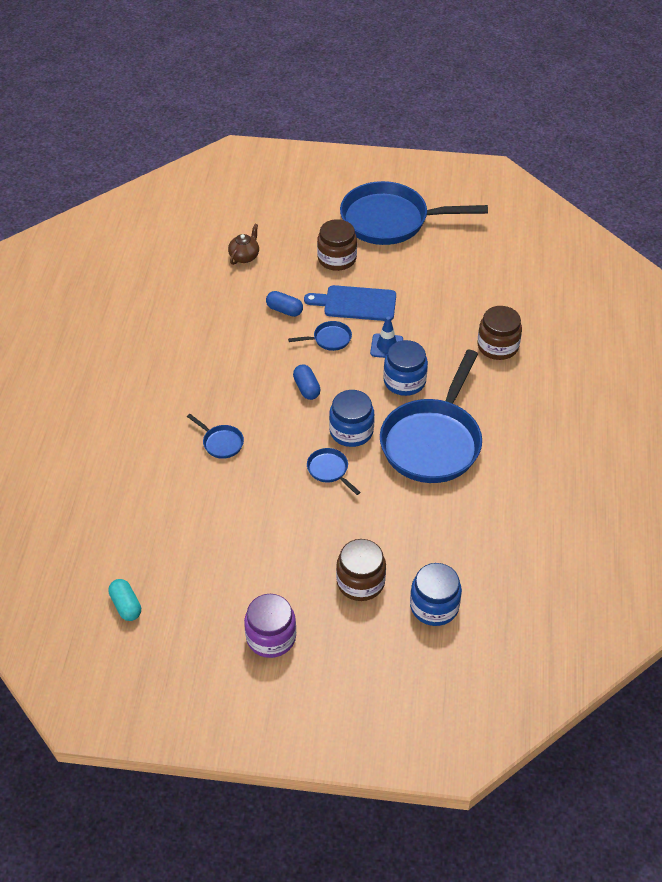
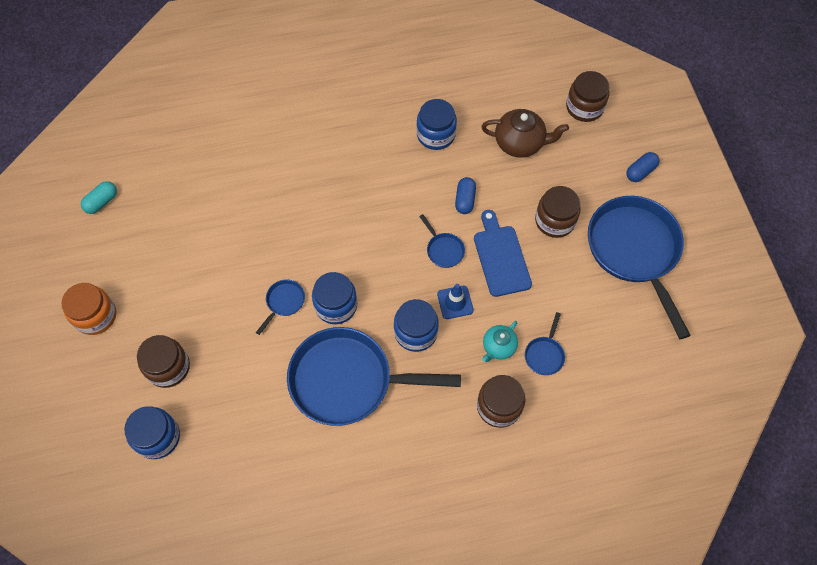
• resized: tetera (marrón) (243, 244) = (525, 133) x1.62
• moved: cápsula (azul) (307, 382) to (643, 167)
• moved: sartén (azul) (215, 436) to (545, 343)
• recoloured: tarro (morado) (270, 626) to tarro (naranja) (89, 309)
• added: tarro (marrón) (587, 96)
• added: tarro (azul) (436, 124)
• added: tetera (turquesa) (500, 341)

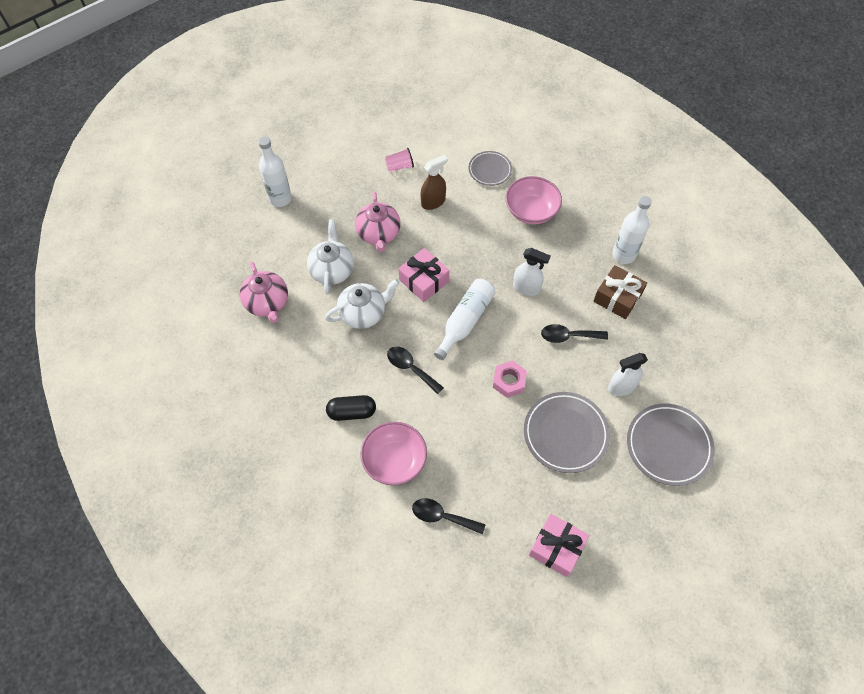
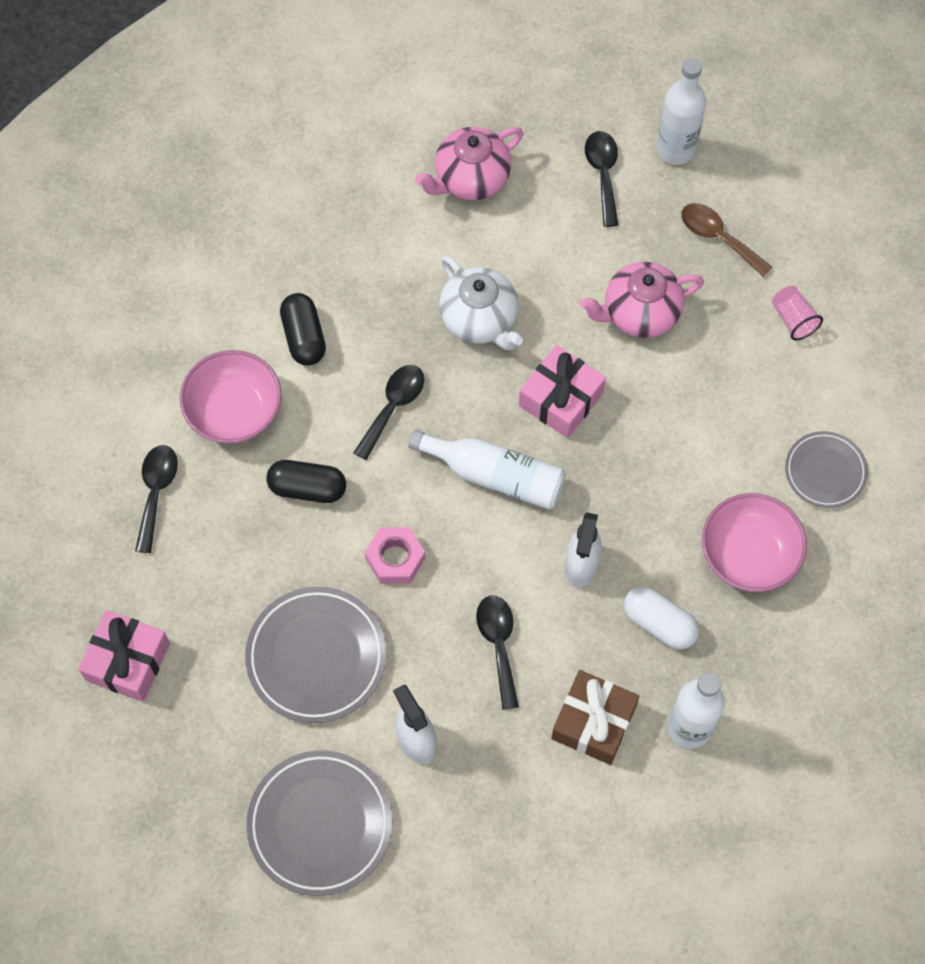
• removed: pulverizador (marrón) (434, 182)
• removed: tetera (blanco) (330, 257)
• added: cuchara (negro) (601, 179)
• added: cuchara (marrón) (726, 240)
• added: cápsula (negro) (306, 481)
• added: cápsula (blanco) (661, 618)

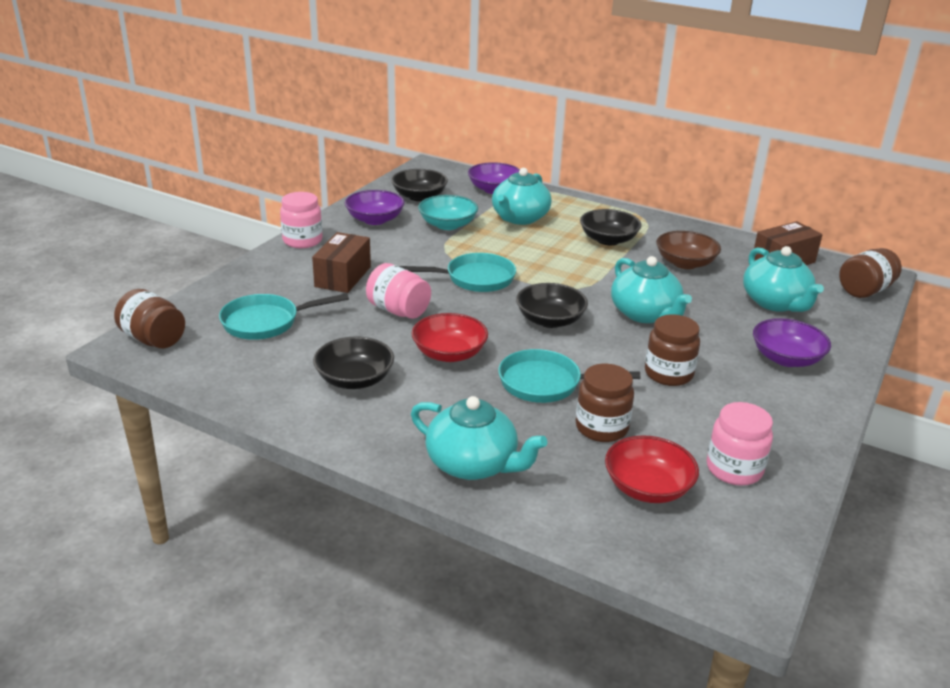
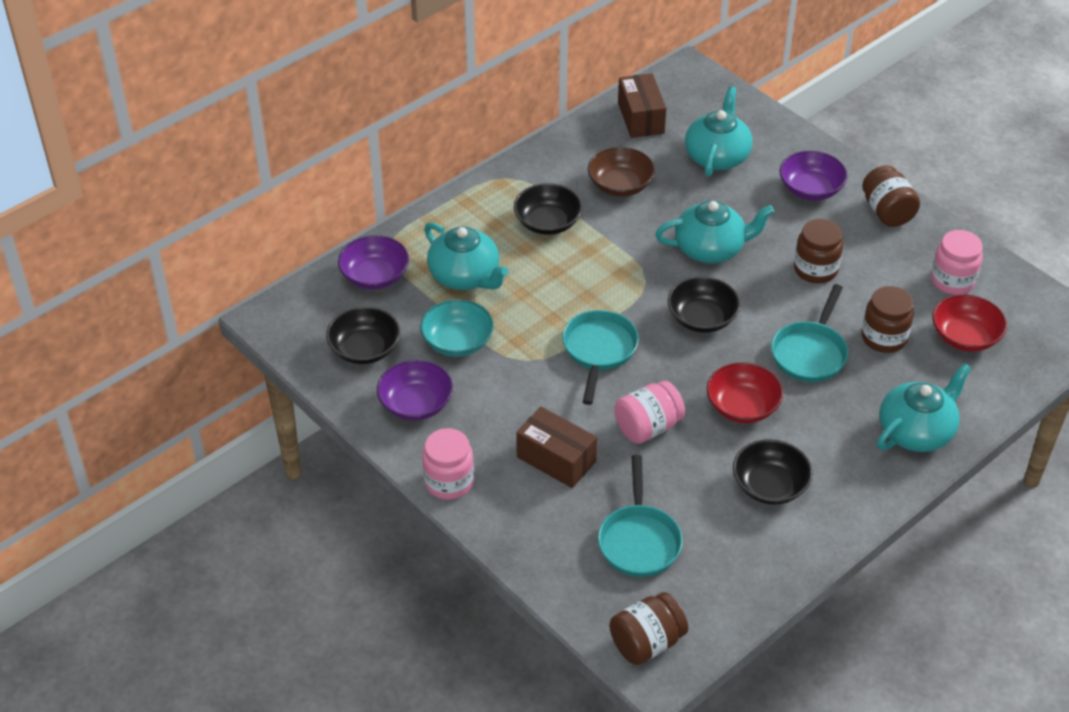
• turned: tetera (turquesa) (783, 279) = (719, 131) 75 degrees counterclockwise
• moved: tarro (marrón) (870, 273) to (891, 196)

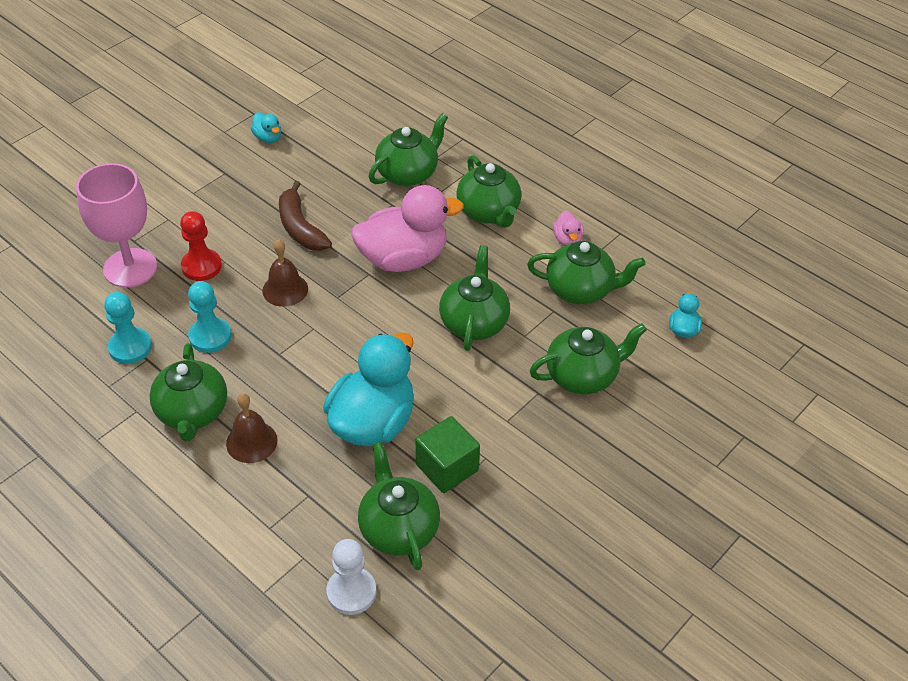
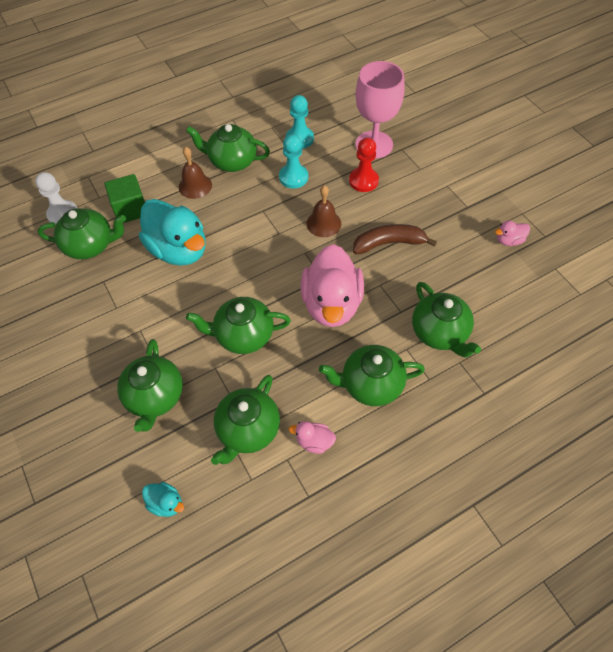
• recoloured: pato (turquesa) (266, 127) to pato (rosa) (512, 233)
• turned: tetera (verde) (474, 298) = (238, 325) 150 degrees clockwise
• moved: cubo (verde) (448, 454) to (124, 198)

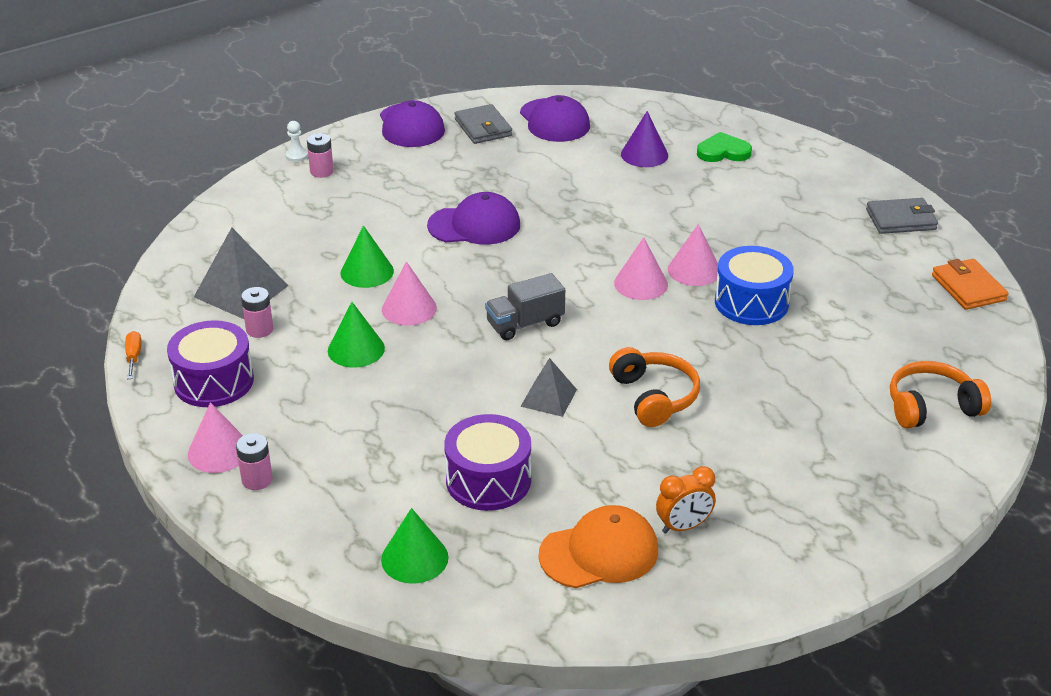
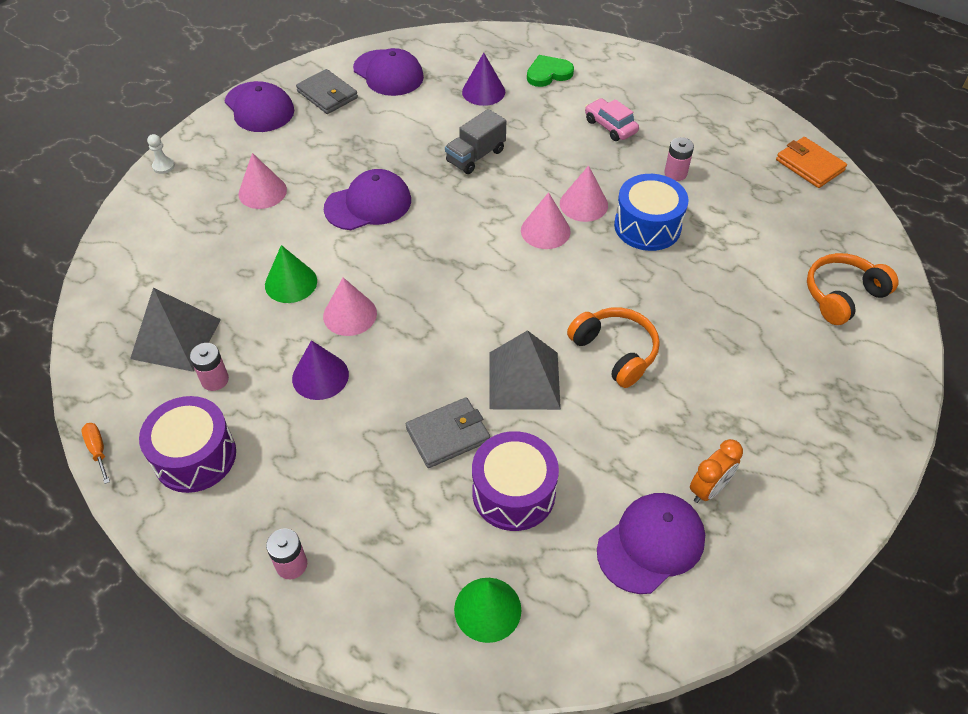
• moved: pila (rosa) (320, 155) to (679, 159)
• moved: cartera (gris) (902, 216) to (448, 432)
• moved: camión (gris) (525, 306) to (475, 141)
• recoloured: cono (verde) (356, 335) to cono (morado) (320, 370)
• resized: pirámide (gris) (548, 387) = (525, 370) x1.64
• moved: cono (rosa) (215, 437) to (262, 181)
• recoloured: gorra (naranja) (598, 546) to gorra (morado) (651, 543)
• added: coche (rosa) (612, 119)

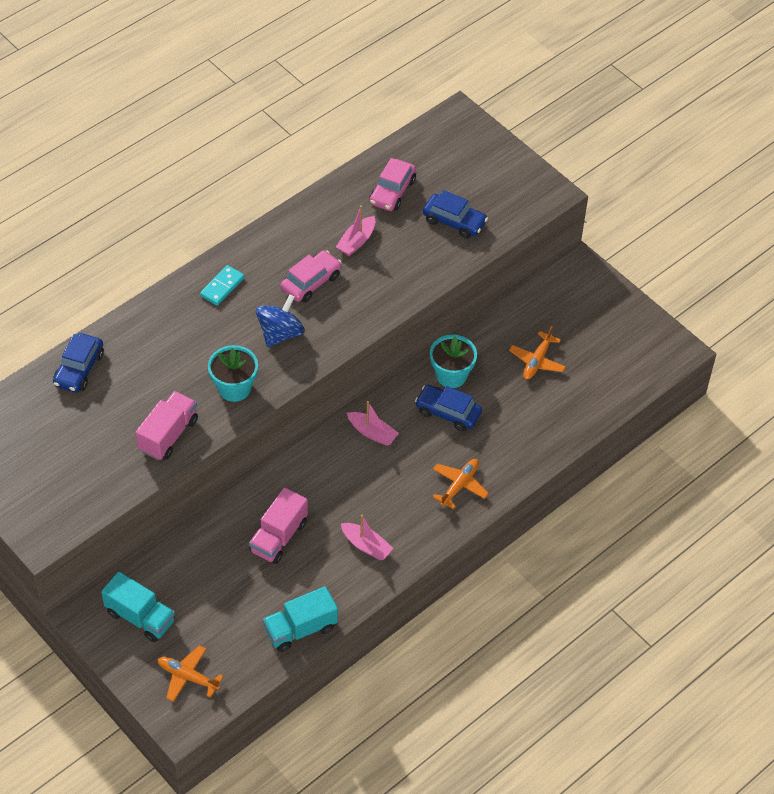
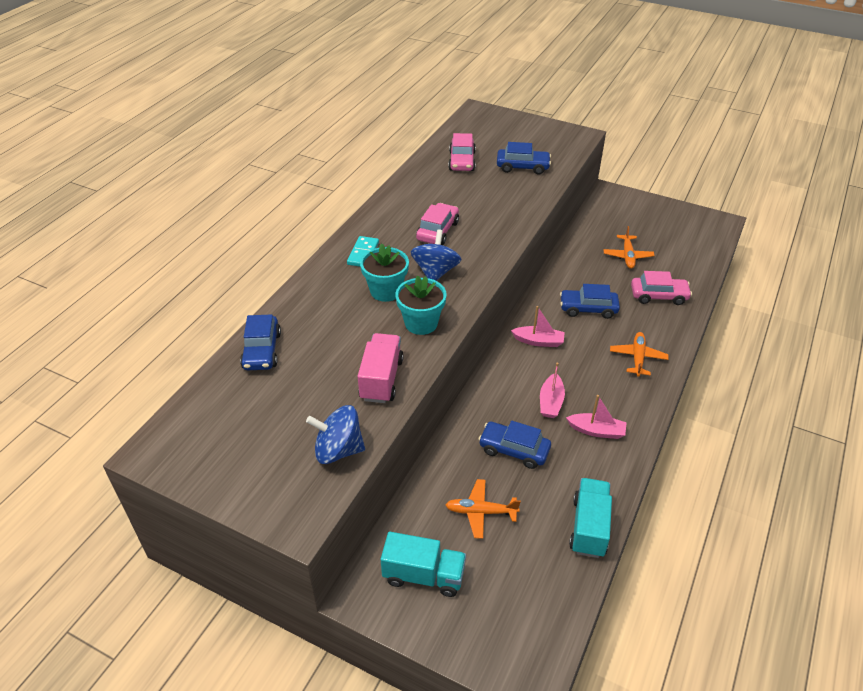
• moved: barco (rosa) (355, 230) to (552, 390)
• moved: maceta (turquesa) (453, 361) to (384, 272)
• replaced: camión (rosa) (278, 525) to coche (azul) (514, 445)
• turned: camión (turquesa) (300, 619) = (590, 518) 150 degrees clockwise
• moved: avión (naranja) (191, 673) to (483, 509)
• added: coche (rosa) (661, 288)
• added: peonza (azul) (335, 434)

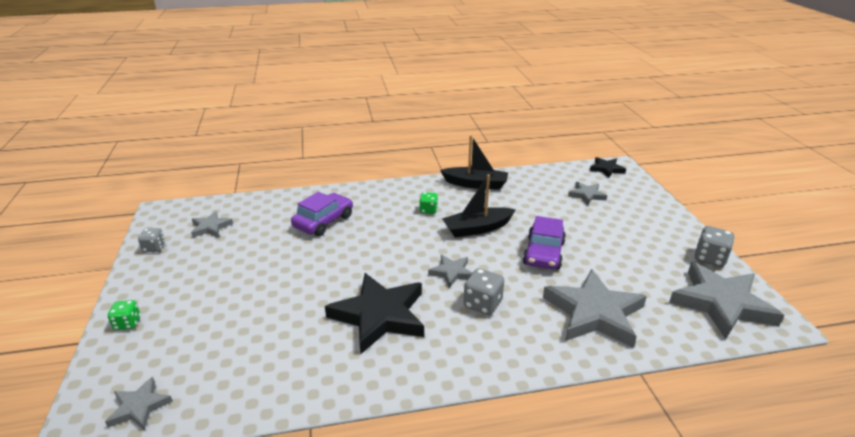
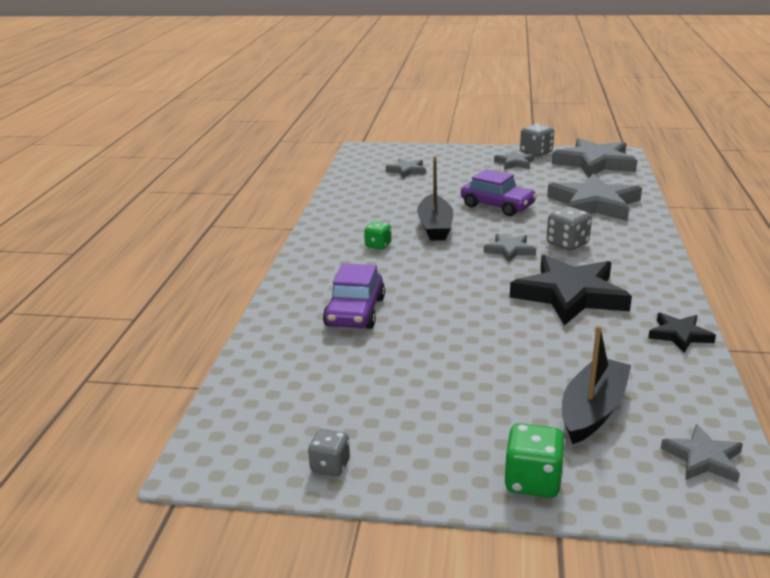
• moved: barco (negro) (474, 162) to (596, 384)
• moved: estrella (negro) (608, 167) to (682, 333)
• turned: coche (morado) (322, 214) = (354, 296) 135 degrees counterclockwise
• moved: estrella (gris) (212, 224) to (514, 160)
• resized: dado (verde) (124, 315) = (535, 460) x1.52

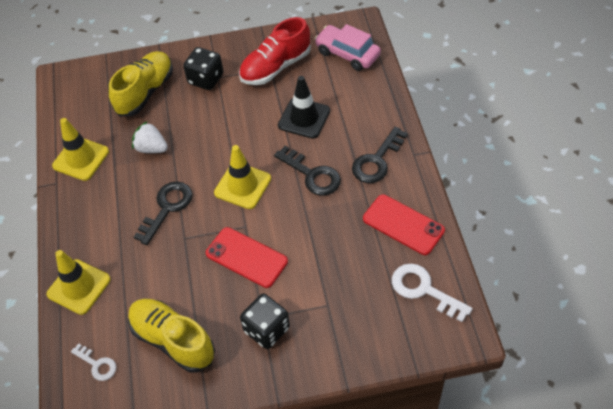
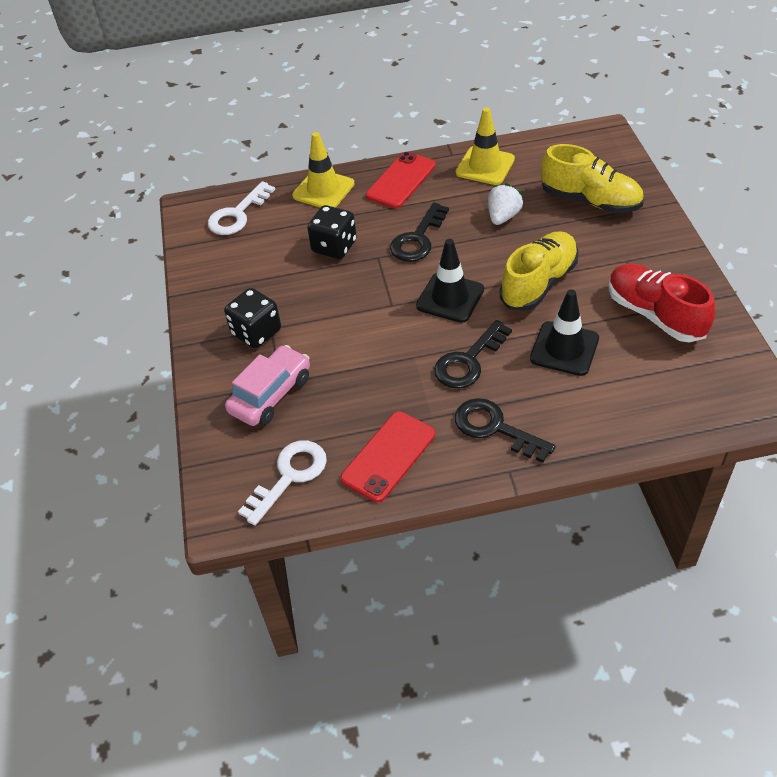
• moved: coche (rosa) (347, 47) to (267, 385)
• moved: dado (negro) (203, 68) to (332, 232)
• recoloured: cono de tráfico (amarillo) (242, 177) to cono de tráfico (negro) (450, 281)
• turned: llave (negro) (163, 213) = (419, 232) 90 degrees clockwise
• moved: móvil (rojo) (247, 257) to (401, 180)
• moved: zapato (amarillo) (171, 335) to (539, 271)
• resized: llave (blanco) (93, 362) = (241, 208) x1.65

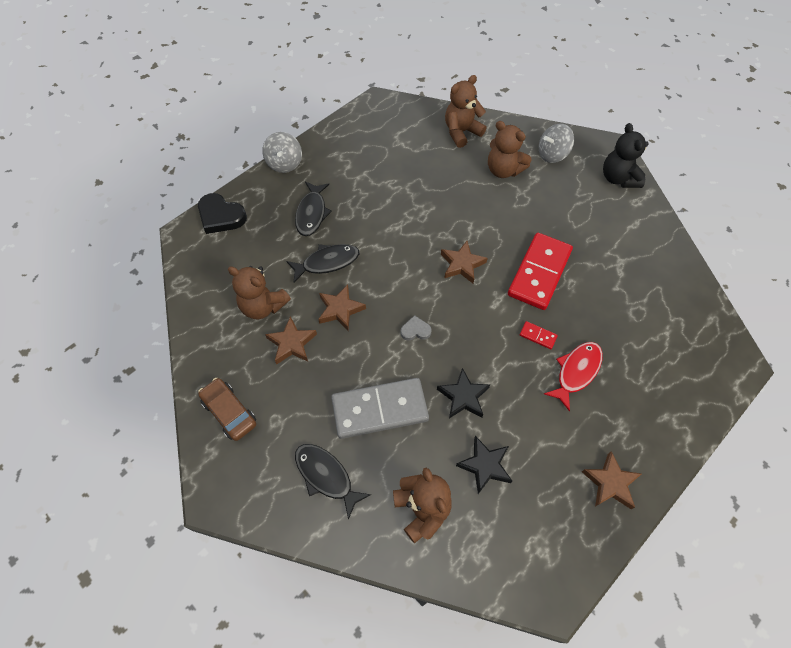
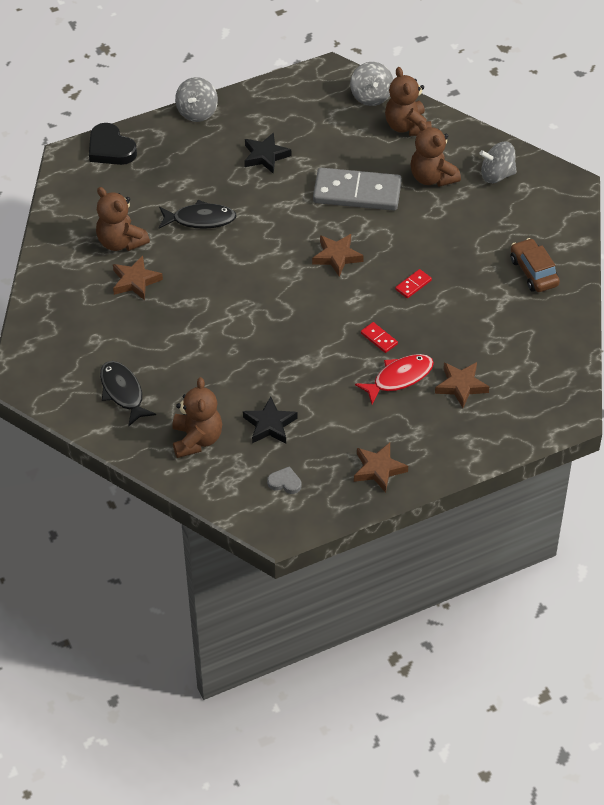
• turned: osito (marrón) (466, 111) = (408, 101) 90 degrees counterclockwise
• removed: osito (negro) (626, 155)
• removed: pez (negro) (313, 209)
• resized: ficha de dominó (rojo) (540, 271) = (413, 283) x0.40
• moved: estrella (marrón) (342, 307) to (462, 385)
• moved: corazón (gris) (416, 327) to (284, 480)
• moved: estrella (negro) (463, 393) to (267, 153)
• moved: coche (marrón) (227, 409) to (535, 265)
• moved: ficha de dominó (gris) (380, 408) to (357, 189)
• added: peonza (gris) (371, 84)

